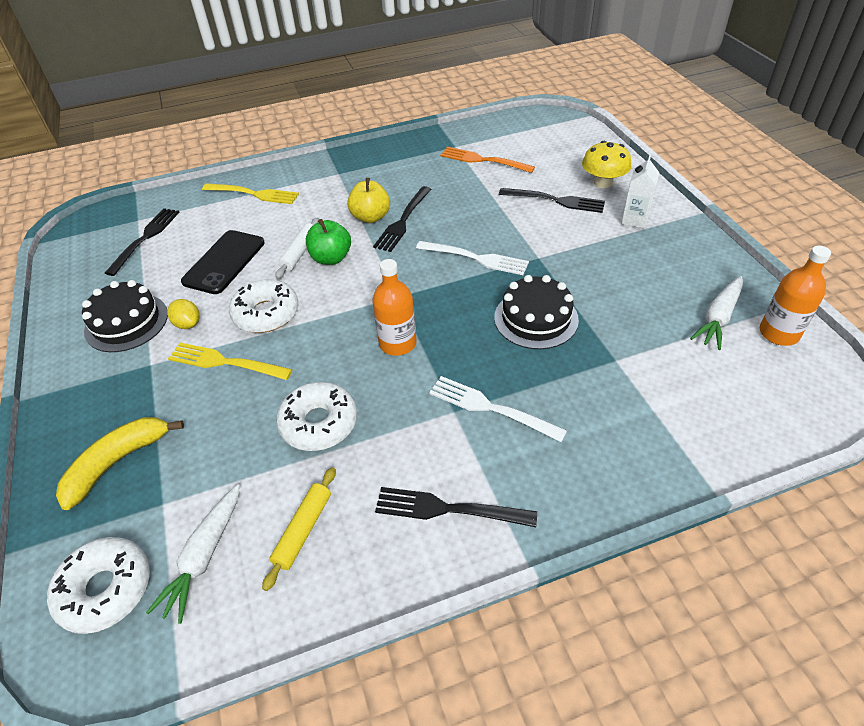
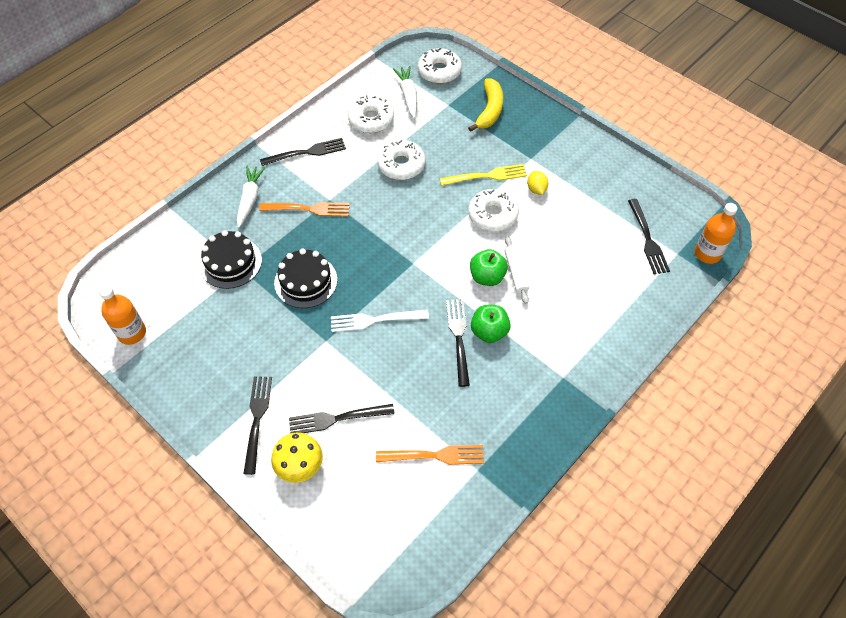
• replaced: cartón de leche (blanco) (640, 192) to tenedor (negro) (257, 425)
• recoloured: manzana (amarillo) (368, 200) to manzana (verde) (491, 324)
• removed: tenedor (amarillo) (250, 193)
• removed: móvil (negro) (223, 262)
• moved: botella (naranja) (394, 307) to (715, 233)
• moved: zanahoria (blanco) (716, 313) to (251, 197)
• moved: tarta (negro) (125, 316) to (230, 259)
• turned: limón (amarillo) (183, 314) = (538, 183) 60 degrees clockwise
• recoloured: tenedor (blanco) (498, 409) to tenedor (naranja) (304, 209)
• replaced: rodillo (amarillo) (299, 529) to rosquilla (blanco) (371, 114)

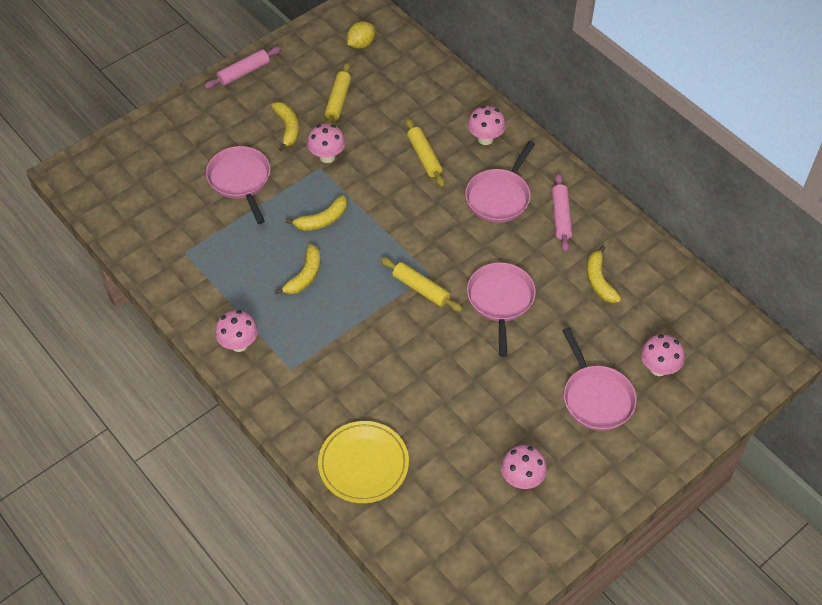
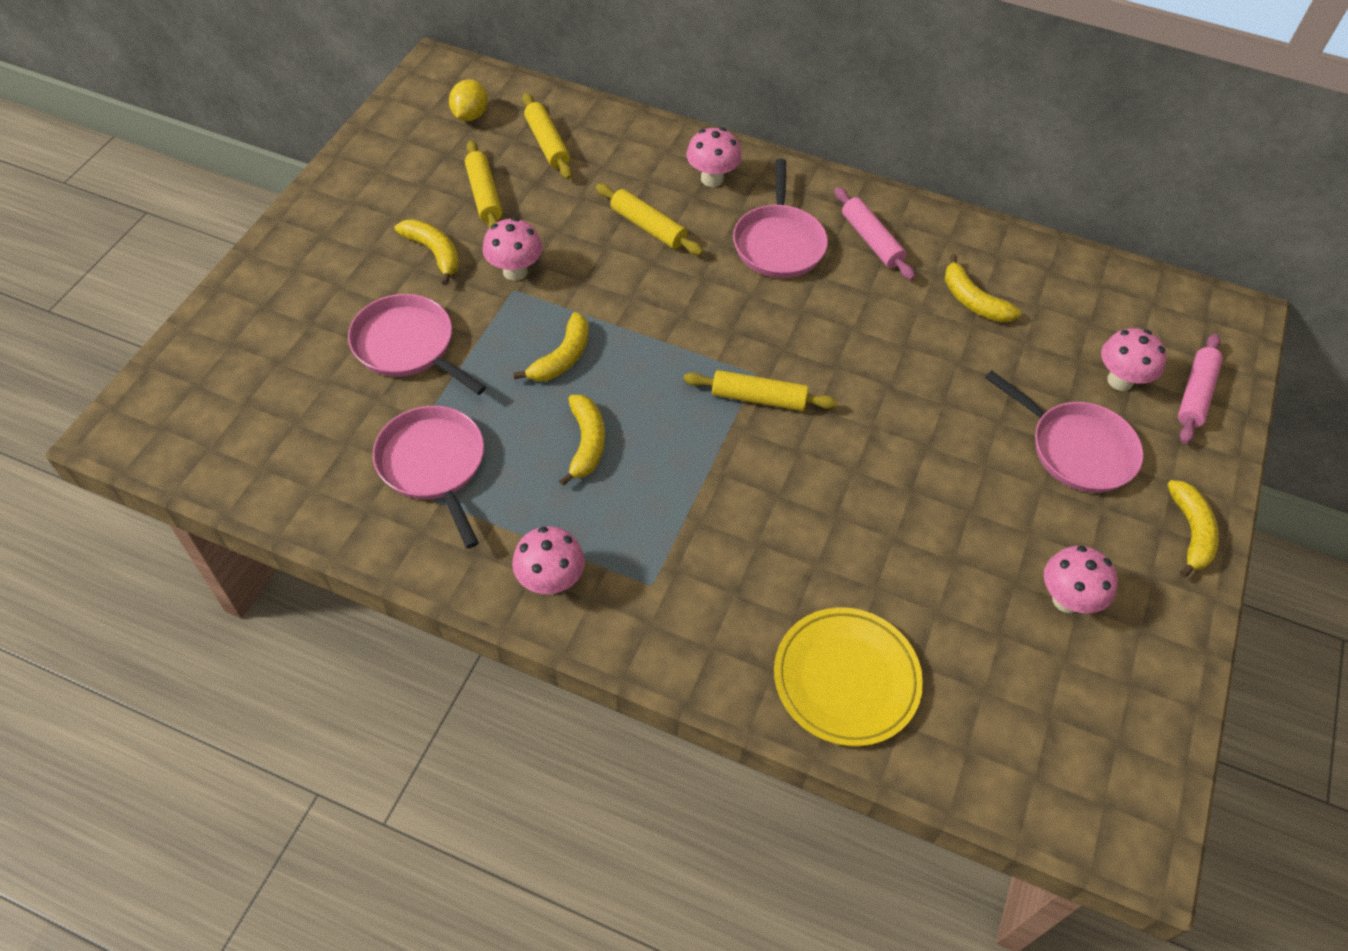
• moved: rodillo (rosa) (243, 68) to (1200, 389)
• moved: sartén (rosa) (501, 309) to (428, 477)
• added: rodillo (amarillo) (547, 136)
• added: plátano (amarillo) (1193, 529)

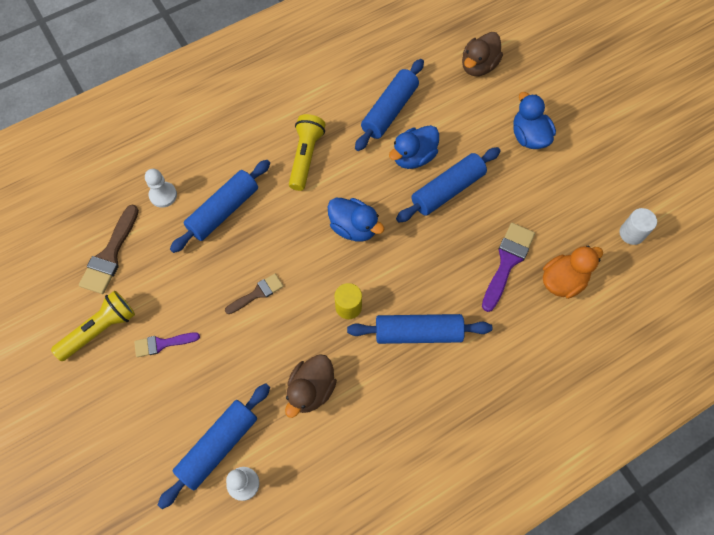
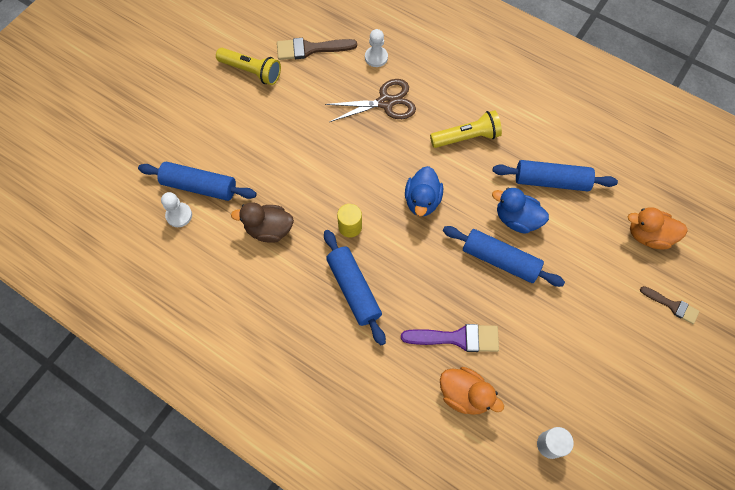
• recoloured: pato (marrón) (482, 54) to pato (naranja) (658, 228)
• removed: pato (azul) (534, 120)
• replaced: rodillo (azul) (220, 206) to tijeras (marrón) (370, 100)
• moved: pincel (marrón) (254, 294) to (670, 305)
• removed: pincel (morado) (167, 344)

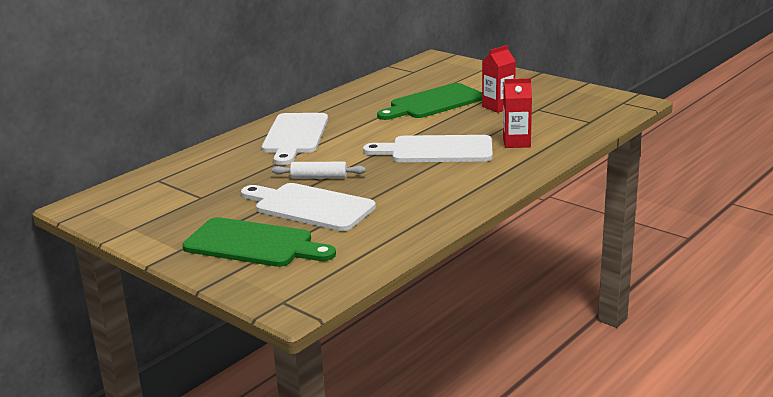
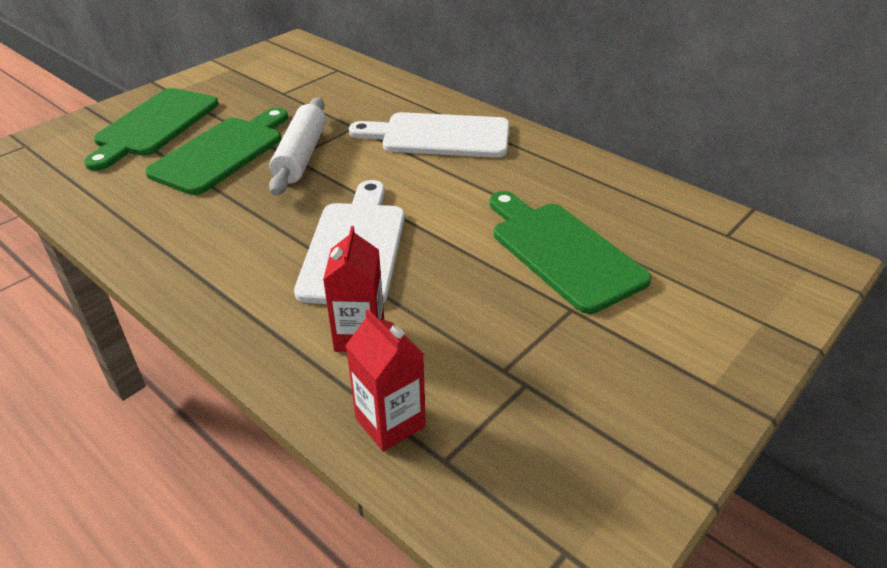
• moved: cartón de leche (rojo) (499, 79) to (386, 380)
• resized: rodillo (blanco) (319, 170) = (297, 147) x1.54
• recoloured: tabla de cortar (blanco) (308, 207) to tabla de cortar (verde) (216, 151)

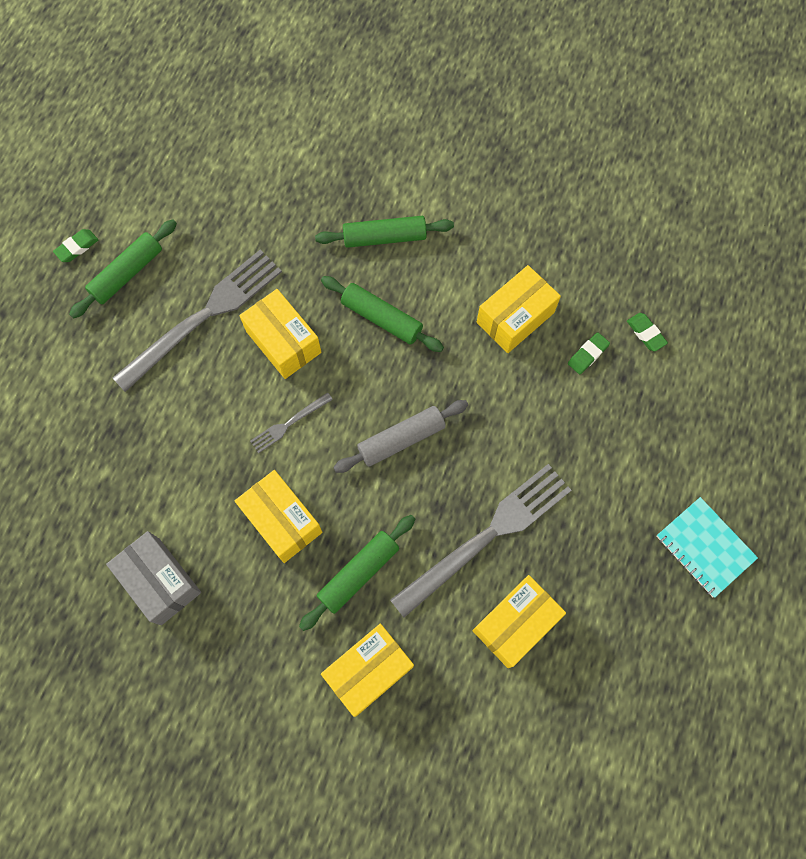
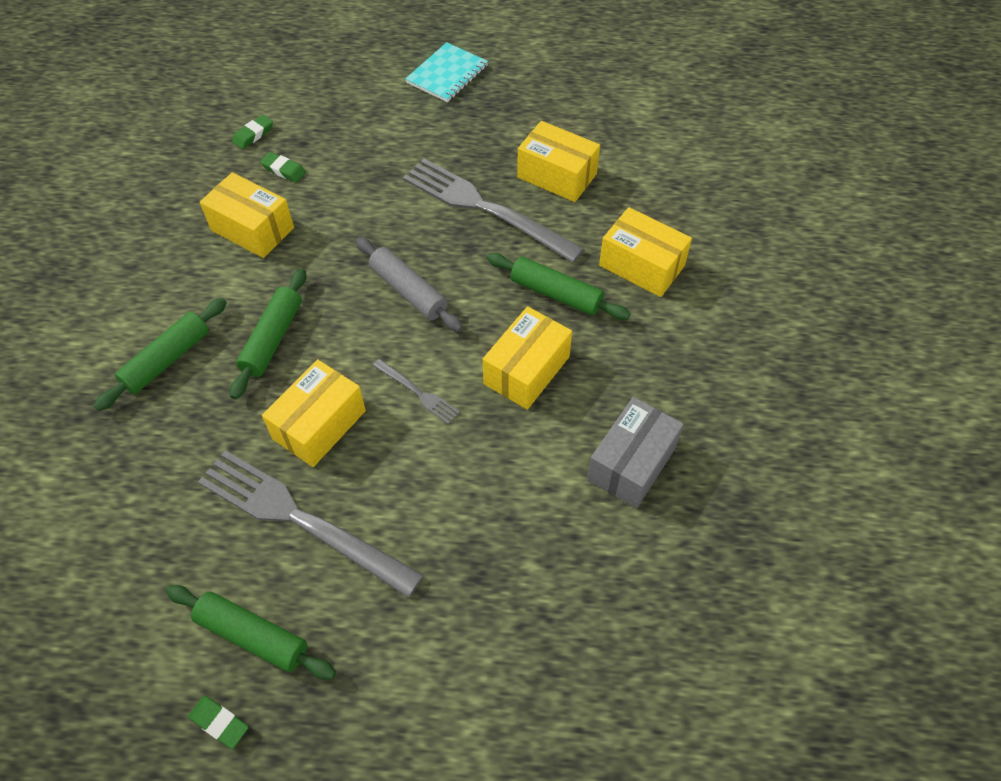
• turned: rodillo (verde) (384, 232) = (160, 354) 60 degrees clockwise

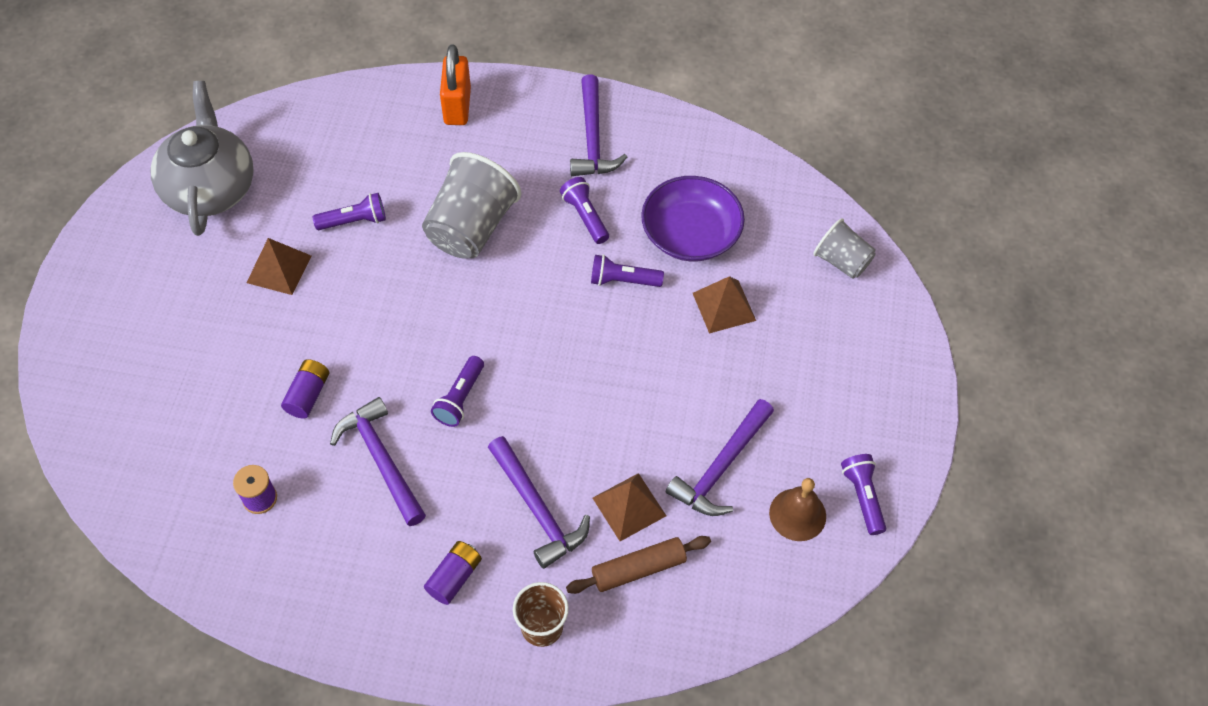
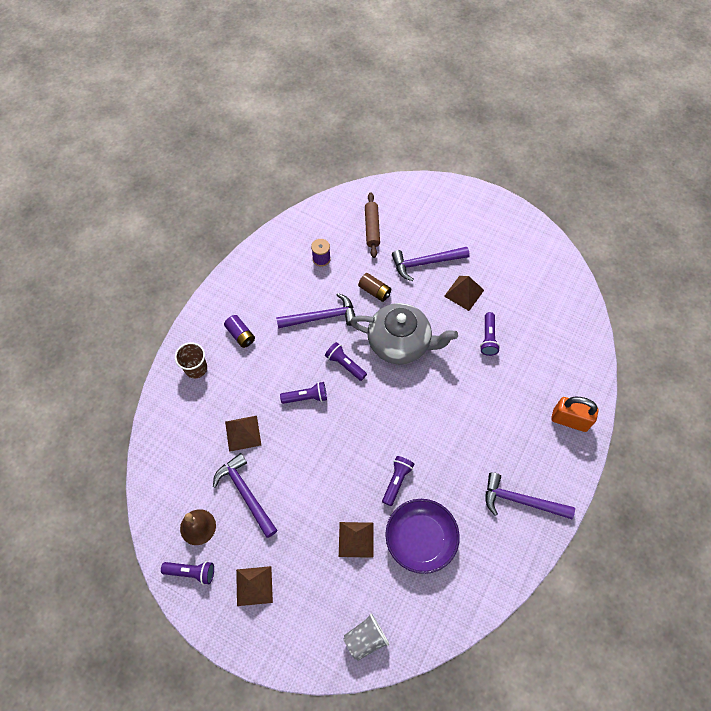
• moved: tetera (gris) (202, 158) to (404, 333)
• removed: vaso (gris) (472, 205)
• moved: lámpara de mano (morado) (584, 210) to (303, 393)
• recoloured: pila (morado) (305, 389) to pila (marrón) (374, 287)
• moved: martillo (morado) (539, 502) to (431, 264)
• moved: rodillo (marrón) (638, 565) to (372, 225)
• added: pirámide (marrón) (254, 586)

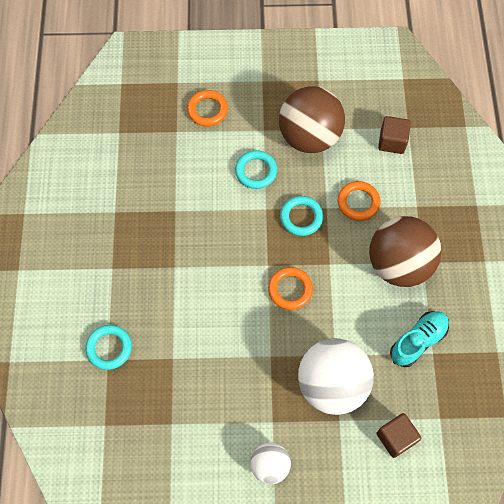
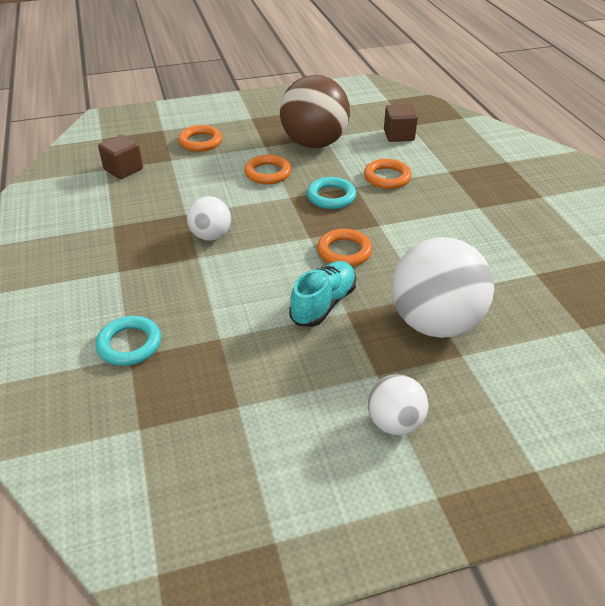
• recoloured: anillo (turquesa) (256, 169) to anillo (naranja) (267, 169)
• removed: pelota (marrón) (405, 251)
• moved: zapato (turquesa) (419, 339) to (322, 294)
• moved: cubo (marrón) (398, 435) to (120, 157)
• added: pelota (blanco) (209, 218)

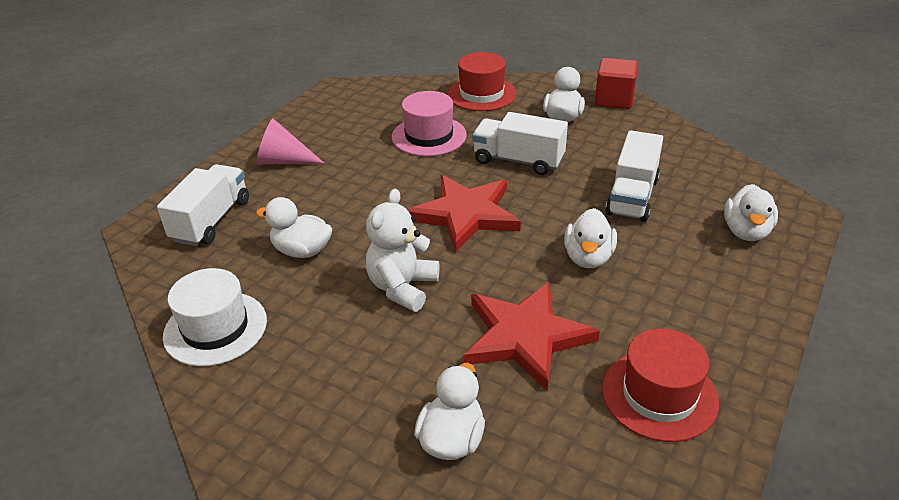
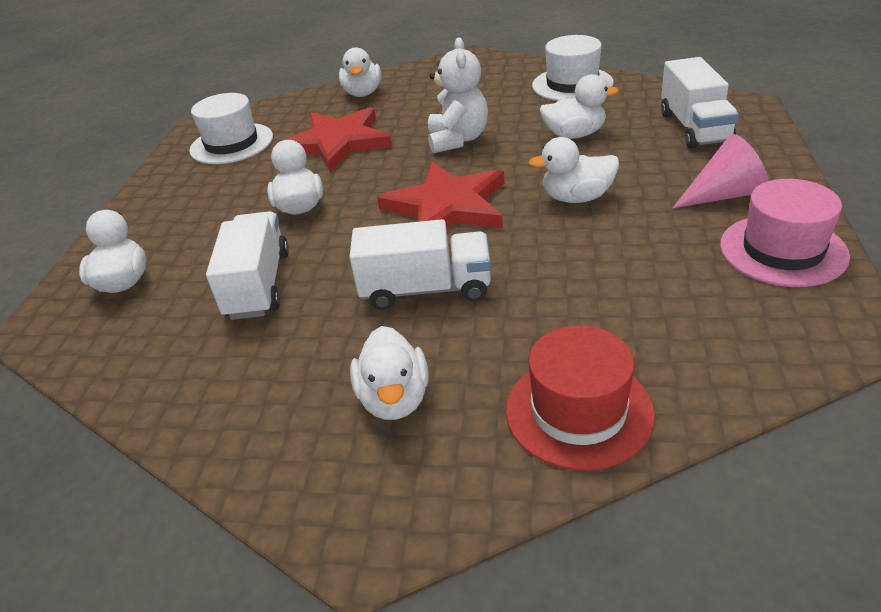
• removed: cubo (rojo) (616, 83)
• moved: sombrero (rosa) (429, 123) to (785, 233)
• recoloured: sombrero (rojo) (660, 385) to sombrero (blanco) (231, 128)
• added: pato (blanco) (574, 170)

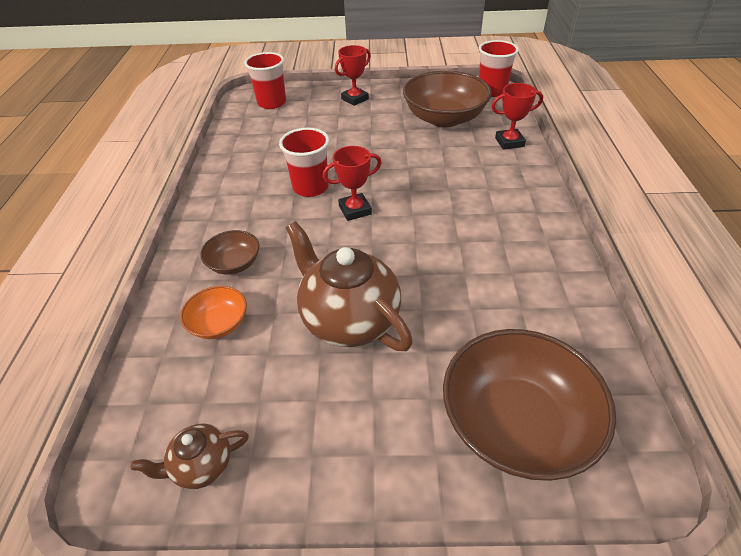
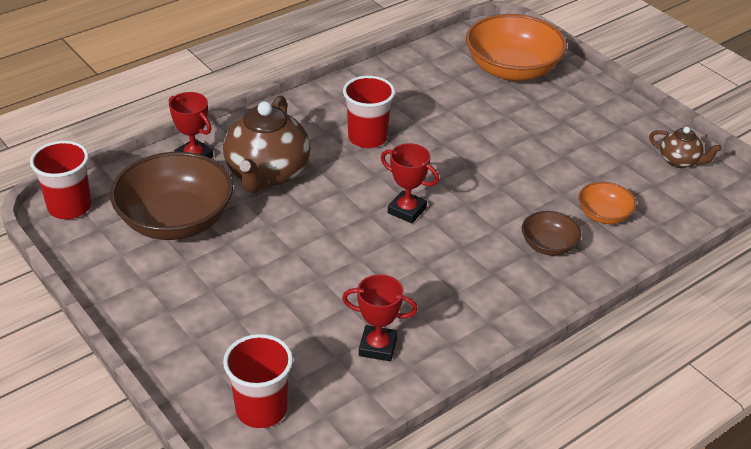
• moved: trofeo (rojo) (353, 75) to (380, 317)
• moved: vaso (rojo) (304, 162) to (369, 112)
• moved: tetera (marrón) (349, 286) to (267, 144)
• recoloured: cuenco (marrón) (529, 405) to cuenco (naranja) (516, 47)

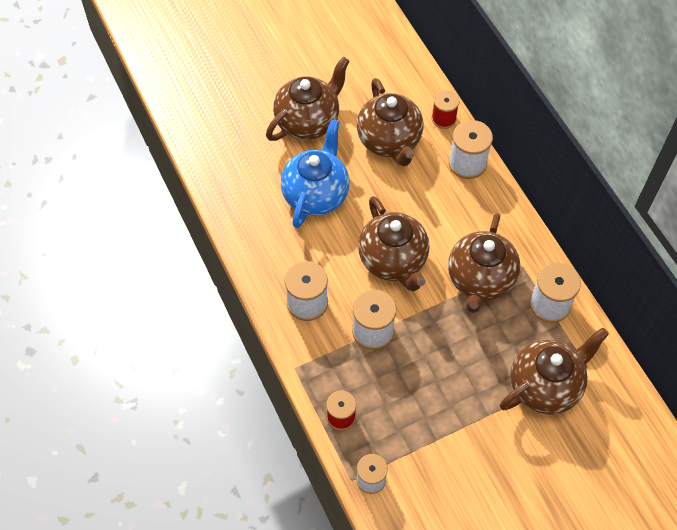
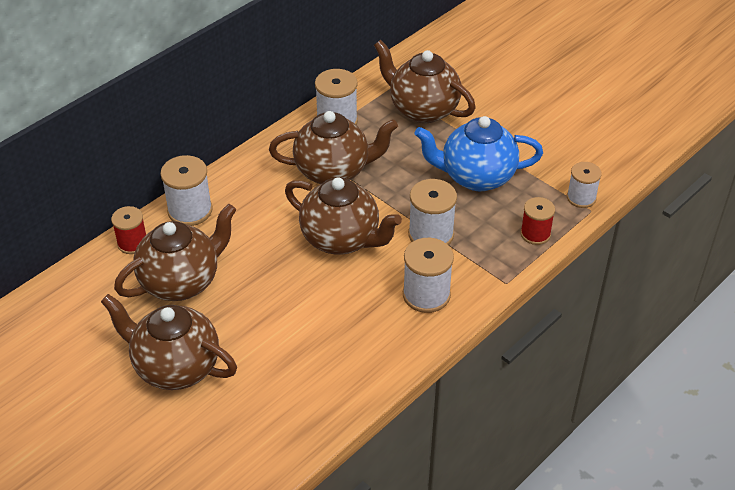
• moved: tetera (azul) (315, 173) to (479, 153)
• turned: tetera (marrón) (394, 243) = (343, 216) 75 degrees clockwise

